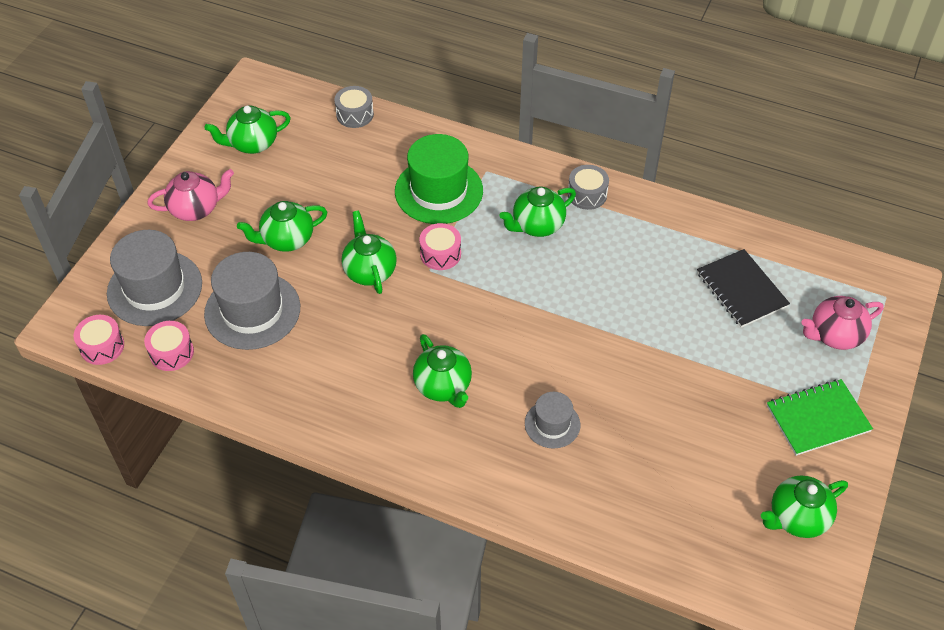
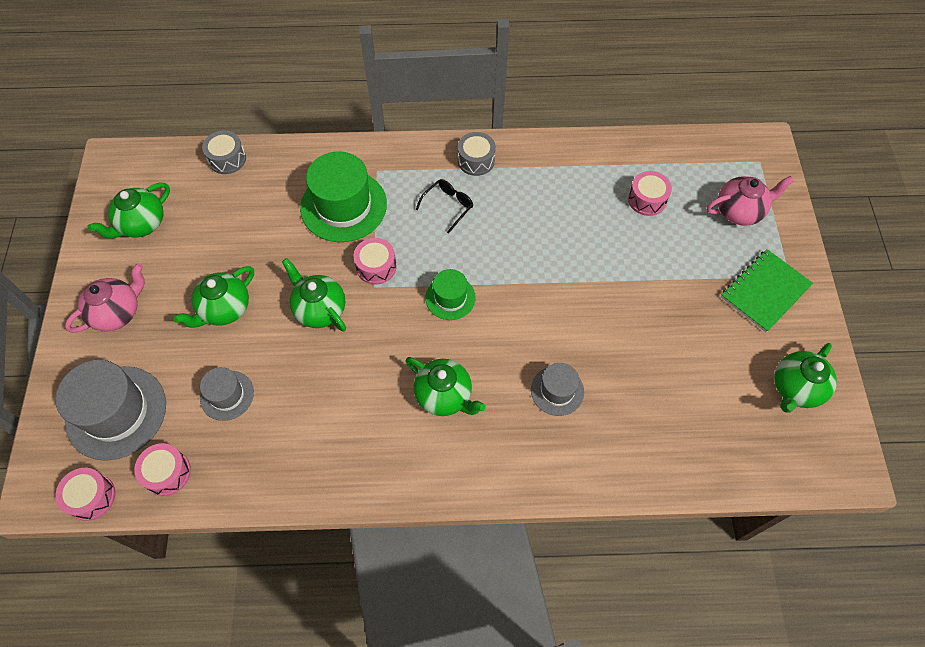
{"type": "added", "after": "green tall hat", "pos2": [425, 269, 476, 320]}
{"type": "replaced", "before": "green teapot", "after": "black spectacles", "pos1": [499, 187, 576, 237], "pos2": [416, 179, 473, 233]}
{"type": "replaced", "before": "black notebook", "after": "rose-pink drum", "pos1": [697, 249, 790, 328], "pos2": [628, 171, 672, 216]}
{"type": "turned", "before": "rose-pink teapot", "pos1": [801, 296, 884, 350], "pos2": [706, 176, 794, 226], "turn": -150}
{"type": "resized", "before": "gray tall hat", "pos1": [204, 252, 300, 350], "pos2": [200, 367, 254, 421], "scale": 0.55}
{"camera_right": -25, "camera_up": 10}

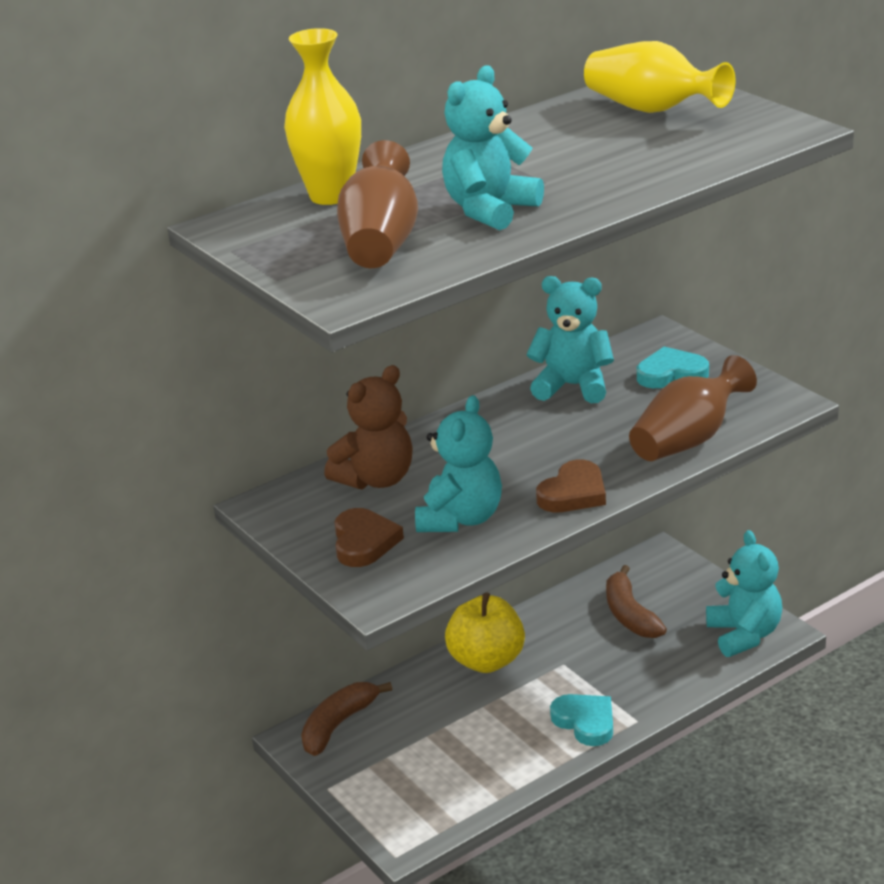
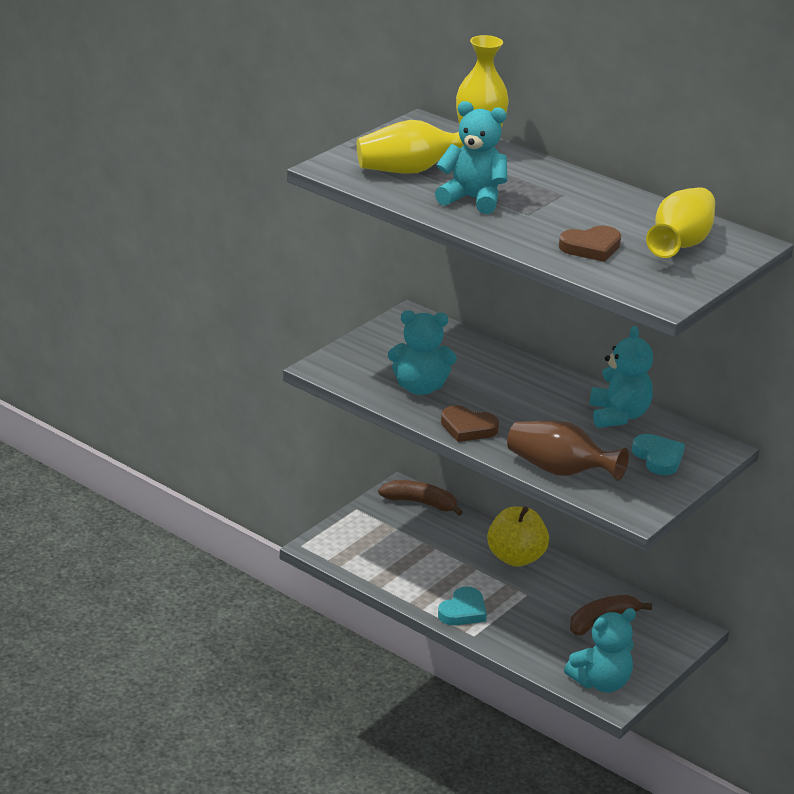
{"type": "removed", "before": "dark brown teddy", "pos1": [324, 365, 413, 490]}
{"type": "moved", "before": "dark brown heart shape", "pos1": [334, 508, 404, 567], "pos2": [559, 226, 621, 262]}
{"type": "recoloured", "before": "dark brown tall vase", "after": "golden tall vase", "pos1": [337, 140, 418, 268], "pos2": [357, 120, 464, 174]}
{"camera_right": 70, "camera_up": 0}

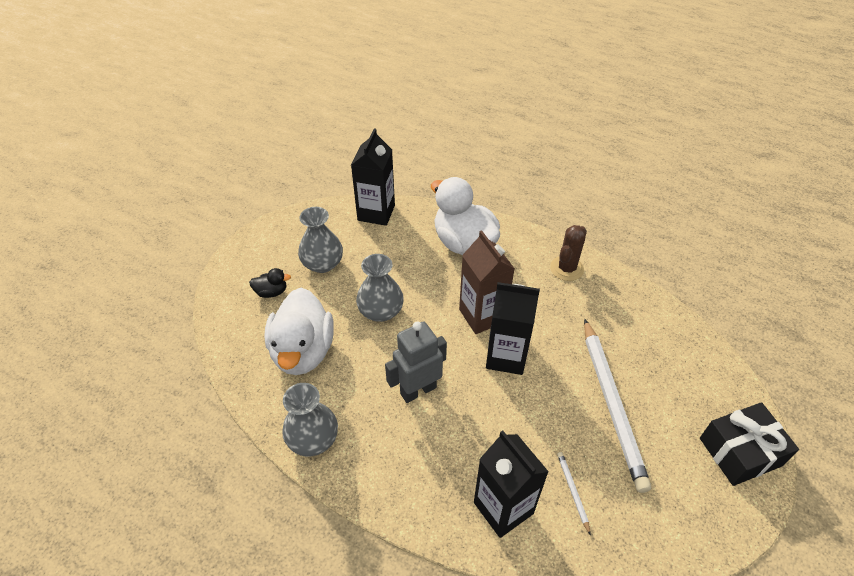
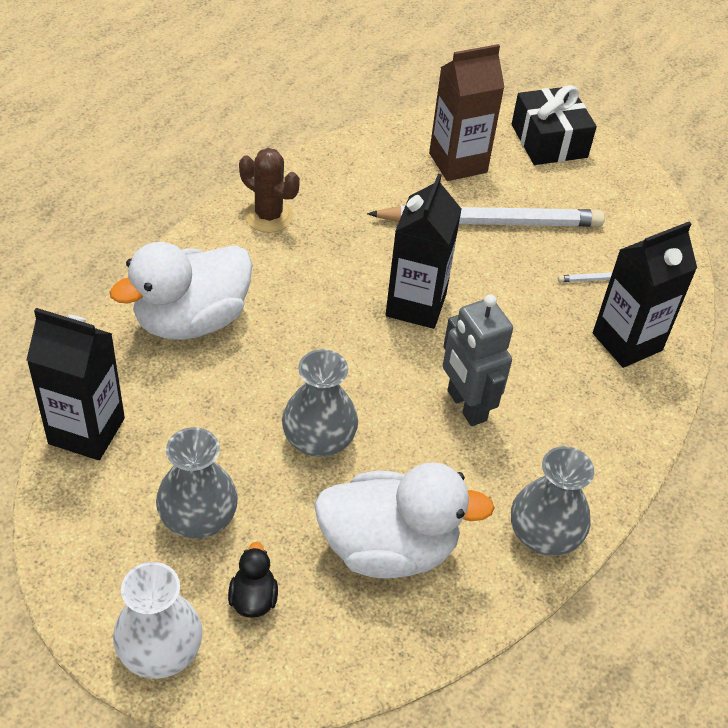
{"type": "added", "after": "pure white tall vase", "pos2": [113, 562, 203, 679]}
{"type": "moved", "before": "dark brown carton", "pos1": [459, 230, 515, 334], "pos2": [429, 44, 505, 181]}
{"camera_right": -90, "camera_up": 0}

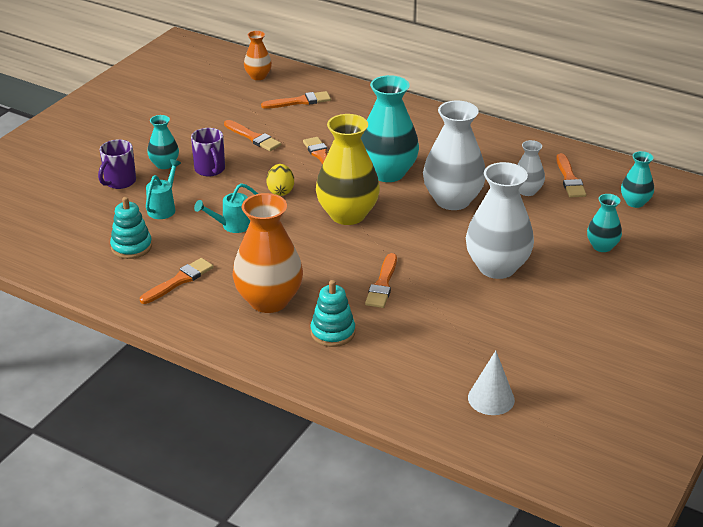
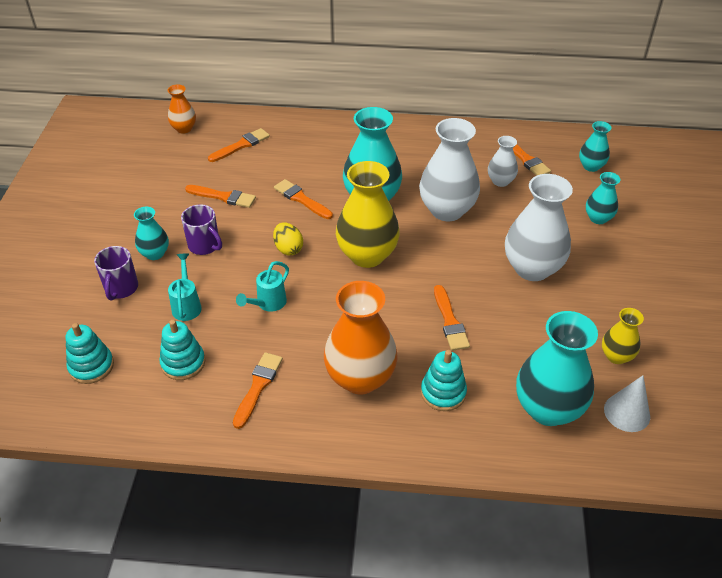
{"type": "added", "after": "aqua ring stacker", "pos2": [65, 323, 114, 384]}
{"type": "added", "after": "aqua tall vase", "pos2": [516, 311, 598, 426]}
{"type": "added", "after": "golden tall vase", "pos2": [602, 308, 644, 364]}
{"camera_right": -25, "camera_up": 10}

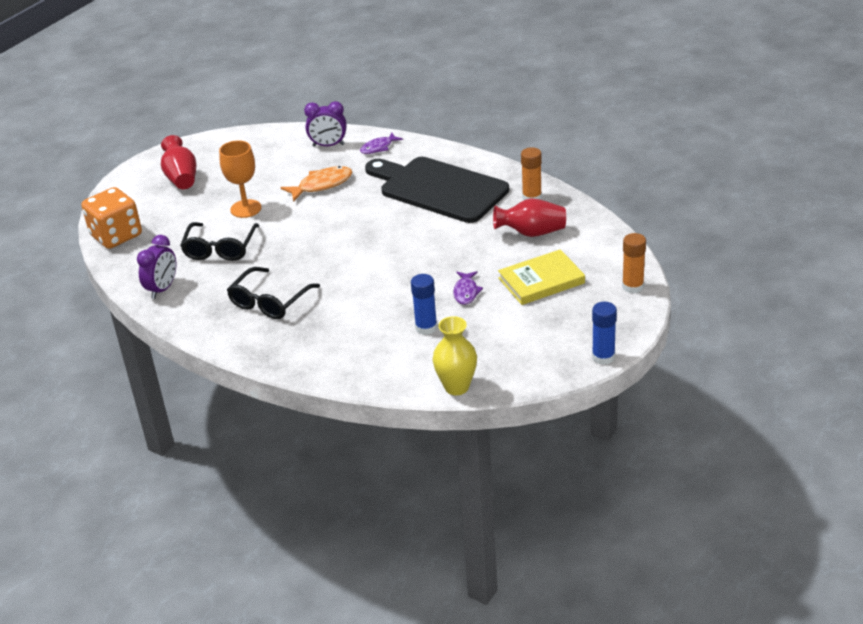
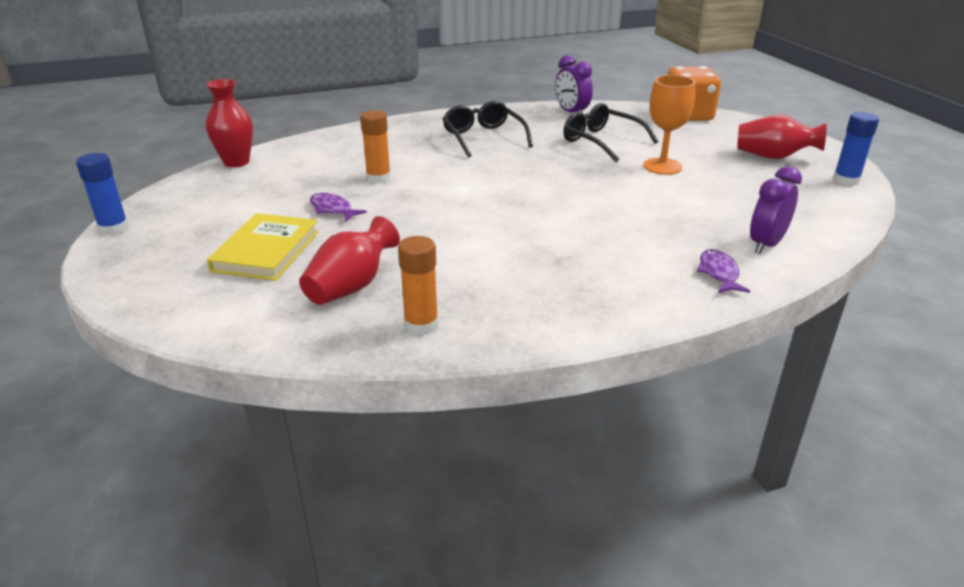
{"type": "removed", "before": "orange-coloured fish figure", "pos1": [280, 166, 352, 202]}
{"type": "removed", "before": "black chopping board", "pos1": [365, 157, 509, 223]}
{"type": "moved", "before": "cobalt glue", "pos1": [411, 274, 437, 335], "pos2": [833, 112, 879, 186]}
{"type": "moved", "before": "orange-coloured glue", "pos1": [622, 233, 646, 294], "pos2": [360, 110, 391, 183]}
{"type": "recoloured", "before": "golden tall vase", "after": "scarlet tall vase", "pos1": [433, 316, 477, 395], "pos2": [206, 79, 253, 167]}
{"camera_right": 125, "camera_up": -5}

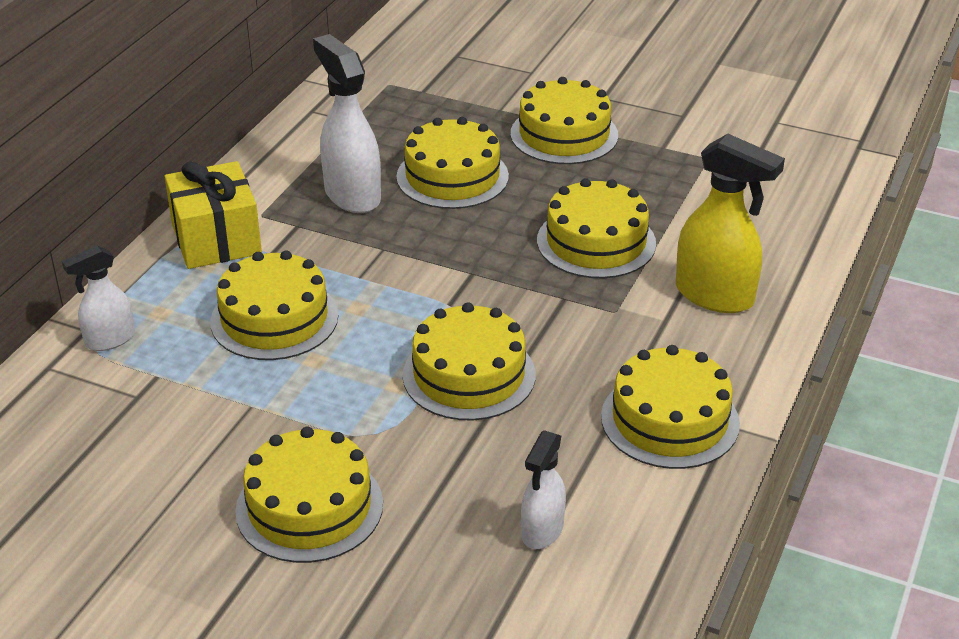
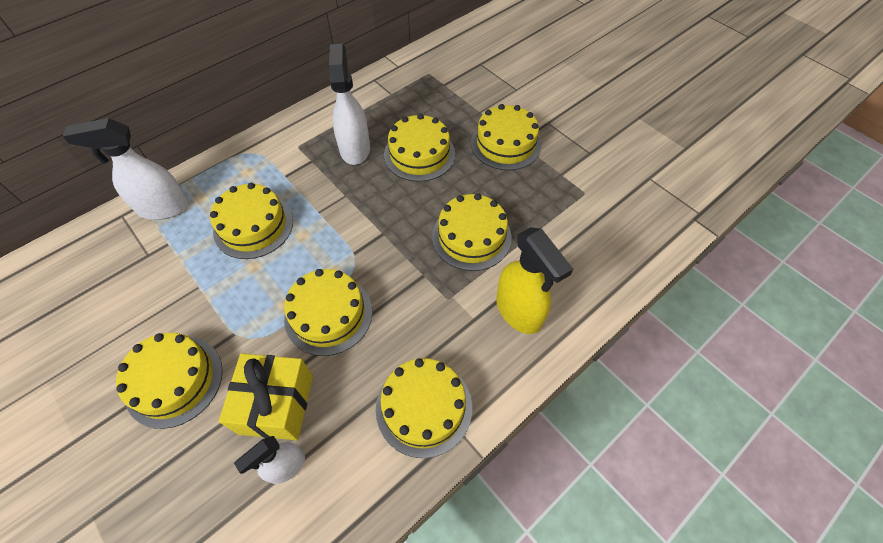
{"type": "moved", "before": "golden wrapped gift", "pos1": [164, 161, 262, 269], "pos2": [219, 353, 313, 440]}
{"type": "resized", "before": "pure white sprayer", "pos1": [62, 246, 135, 351], "pos2": [62, 118, 189, 220], "scale": 1.68}
{"camera_right": 25, "camera_up": 20}

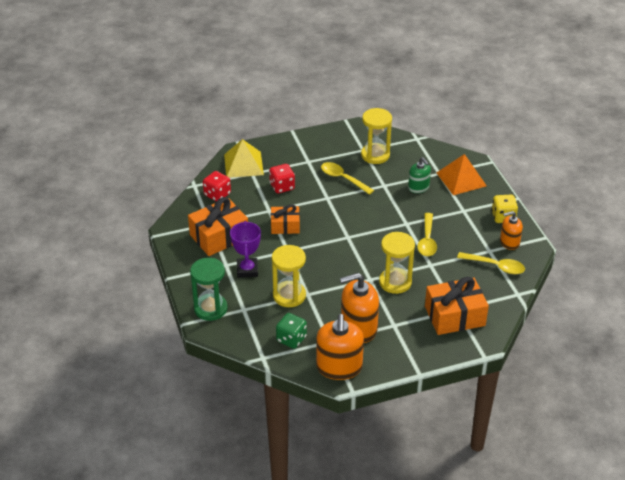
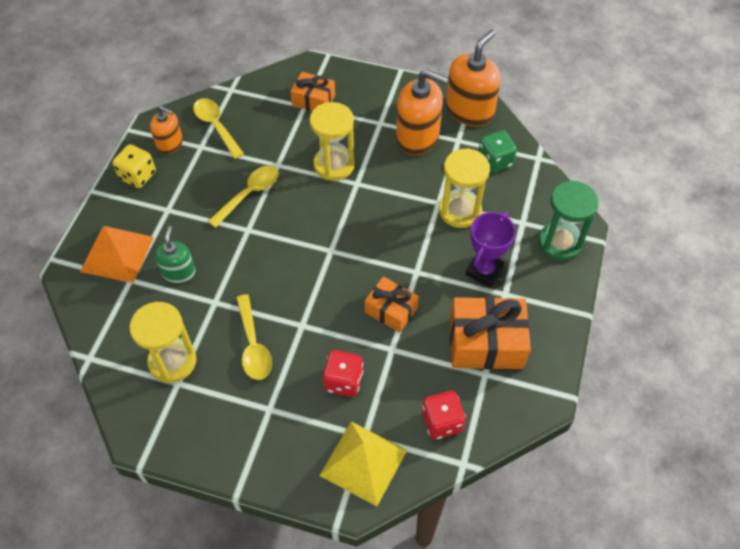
{"type": "resized", "before": "orange-coloured wrapped gift", "pos1": [425, 277, 489, 335], "pos2": [290, 72, 335, 111], "scale": 0.61}
{"camera_right": -145, "camera_up": 15}

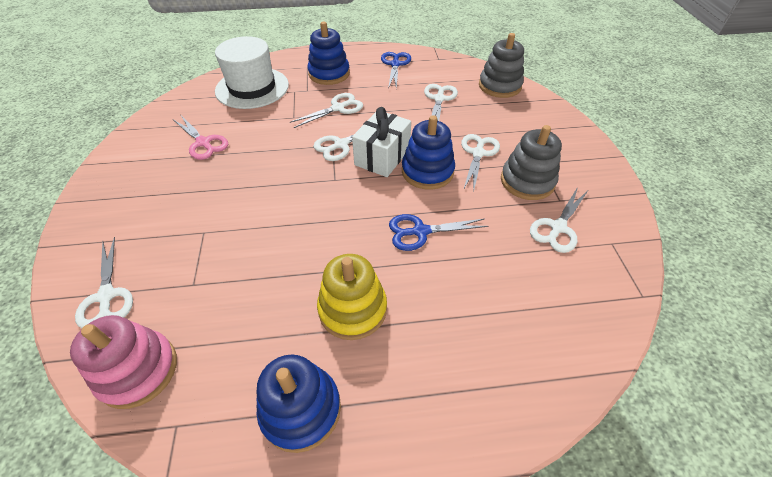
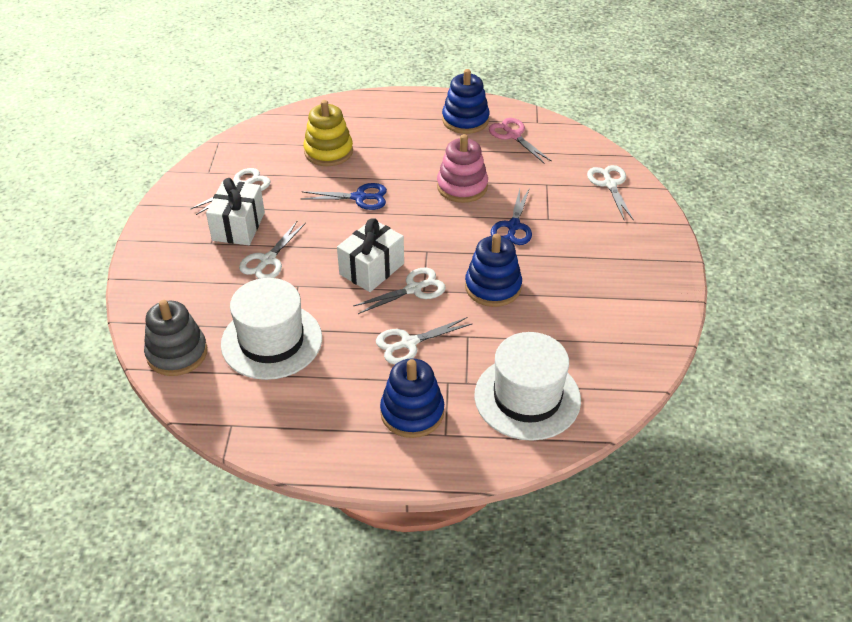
{"type": "moved", "before": "rose-pink ring stacker", "pos1": [70, 315, 177, 409], "pos2": [437, 134, 488, 203]}
{"type": "moved", "before": "rose-pink scissors", "pos1": [174, 116, 228, 160], "pos2": [489, 118, 552, 164]}
{"type": "moved", "before": "golden ring stacker", "pos1": [317, 254, 387, 340], "pos2": [303, 100, 353, 166]}
{"type": "moved", "before": "cobalt scissors", "pos1": [381, 52, 411, 89], "pos2": [491, 188, 532, 245]}
{"type": "moved", "before": "cobalt ring stacker", "pos1": [402, 115, 455, 190], "pos2": [465, 234, 522, 307]}
{"type": "replaced", "before": "pure white scissors", "after": "pure white tall hat", "pos1": [424, 84, 458, 121], "pos2": [221, 278, 322, 380]}
{"type": "replaced", "before": "gray ring stacker", "after": "pure white wrapped gift", "pos1": [501, 125, 562, 200], "pos2": [206, 178, 265, 245]}
{"camera_right": -170, "camera_up": -5}

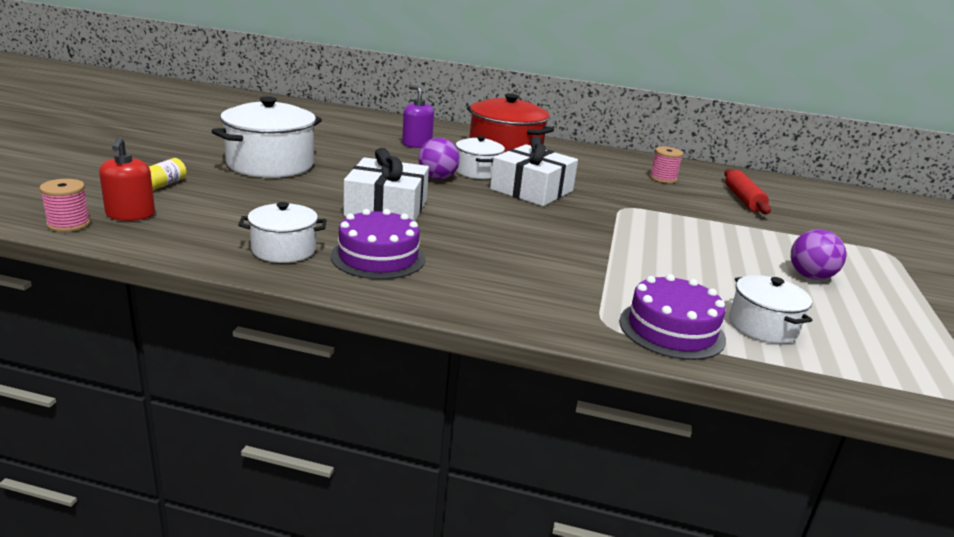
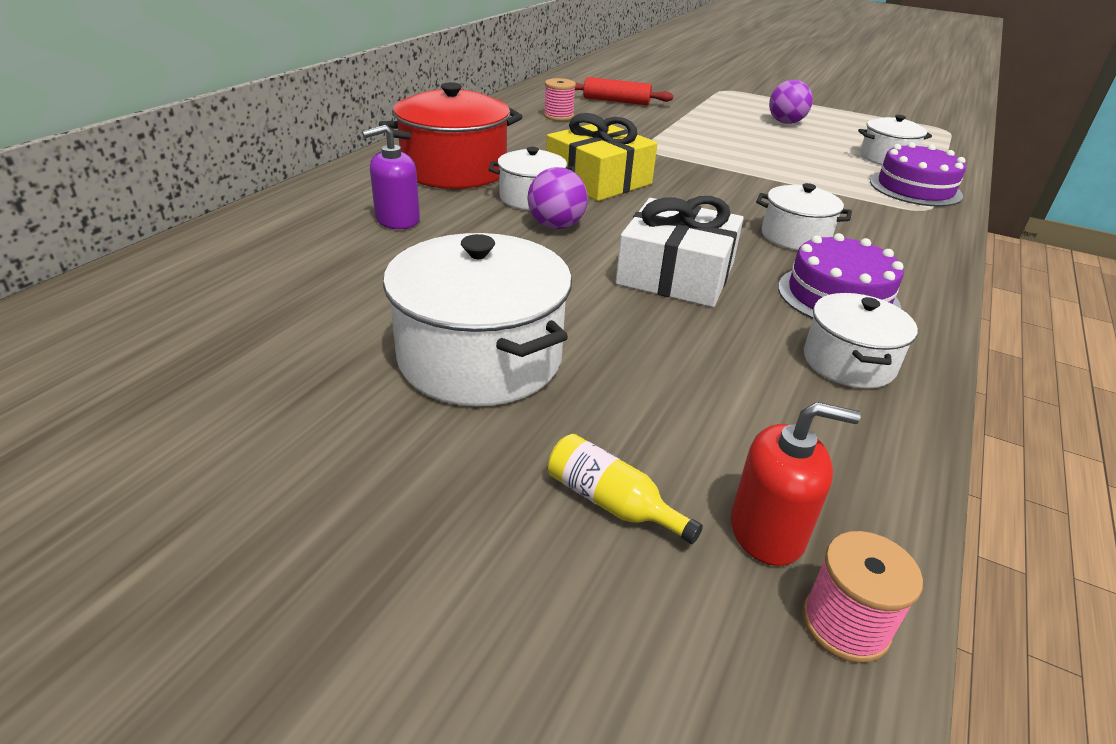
{"type": "added", "after": "pure white cooking pot", "pos2": [756, 183, 852, 250]}
{"type": "recoloured", "before": "pure white wrapped gift", "after": "golden wrapped gift", "pos1": [490, 136, 578, 206], "pos2": [546, 113, 658, 201]}
{"camera_right": -75, "camera_up": 10}

